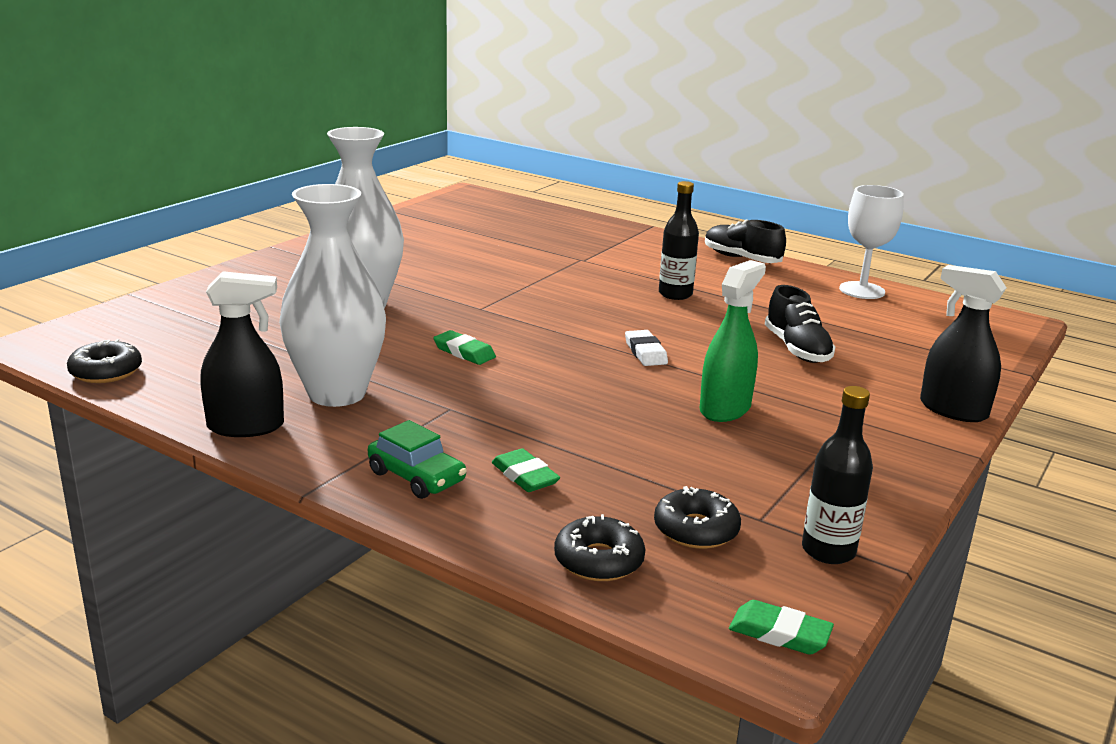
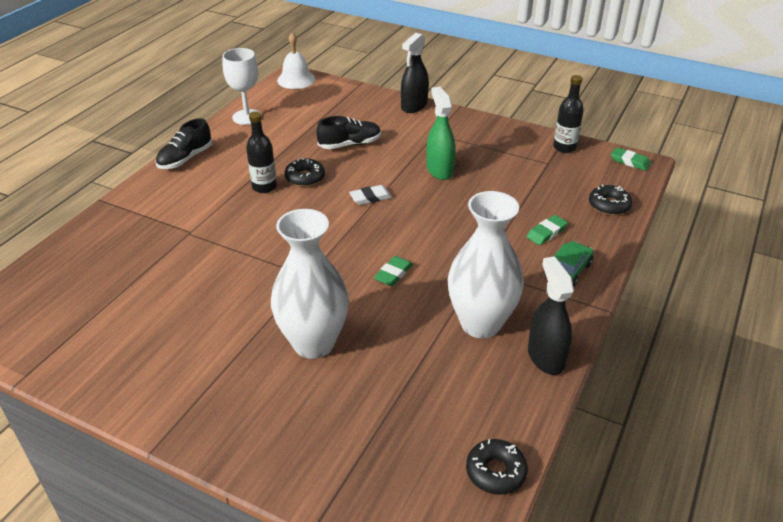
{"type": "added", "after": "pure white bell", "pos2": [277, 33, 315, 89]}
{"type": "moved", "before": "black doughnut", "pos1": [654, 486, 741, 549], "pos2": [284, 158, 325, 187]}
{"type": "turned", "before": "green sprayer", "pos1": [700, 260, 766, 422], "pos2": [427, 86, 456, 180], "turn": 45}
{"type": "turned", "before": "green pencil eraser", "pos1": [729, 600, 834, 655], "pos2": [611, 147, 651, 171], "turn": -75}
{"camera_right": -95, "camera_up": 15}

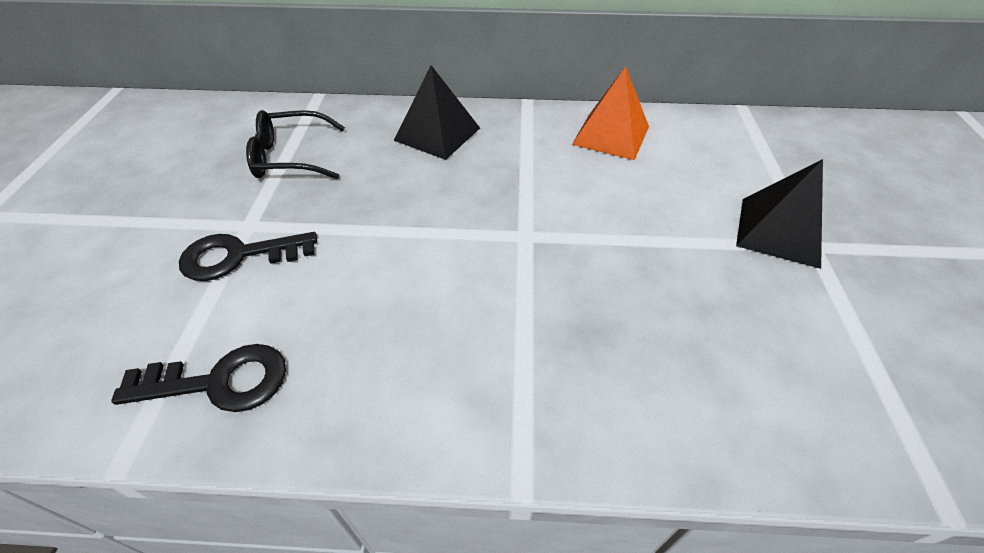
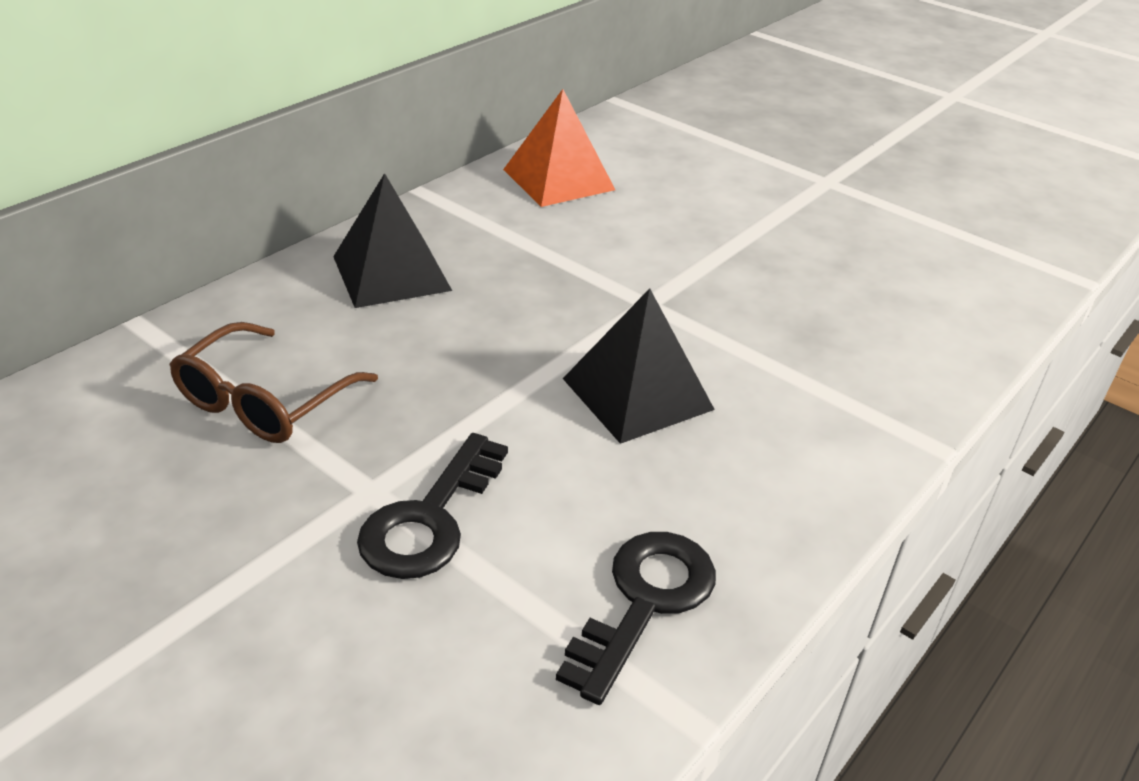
{"type": "moved", "before": "black pyramid", "pos1": [736, 159, 823, 269], "pos2": [563, 288, 715, 444]}
{"type": "recoloured", "before": "black spectacles", "after": "dark brown spectacles", "pos1": [246, 110, 345, 179], "pos2": [169, 322, 378, 443]}
{"camera_right": -55, "camera_up": -10}

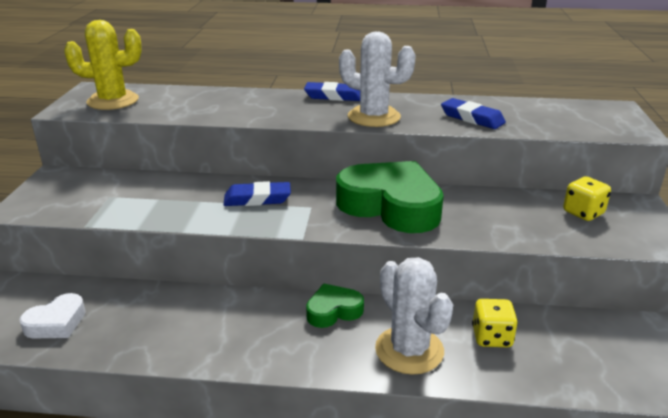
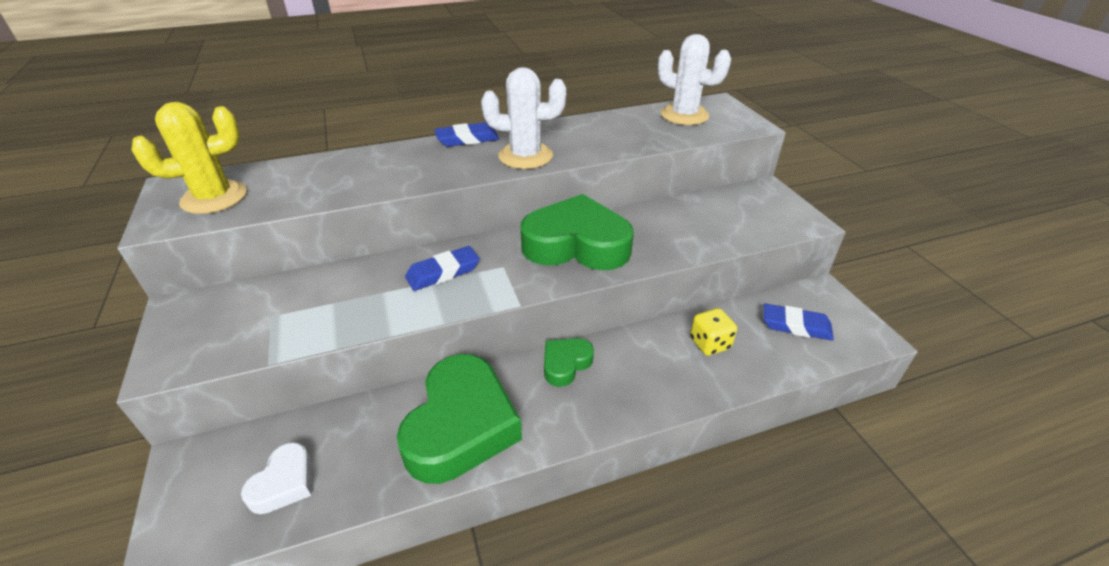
{"type": "removed", "before": "golden die", "pos1": [563, 176, 611, 221]}
{"type": "added", "after": "green heart shape", "pos2": [397, 354, 522, 484]}
{"type": "moved", "before": "pure white prickly plant", "pos1": [375, 257, 453, 375], "pos2": [657, 34, 731, 125]}
{"type": "moved", "before": "cobalt pencil eraser", "pos1": [441, 98, 506, 129], "pos2": [763, 303, 834, 341]}
{"camera_right": -25, "camera_up": 10}

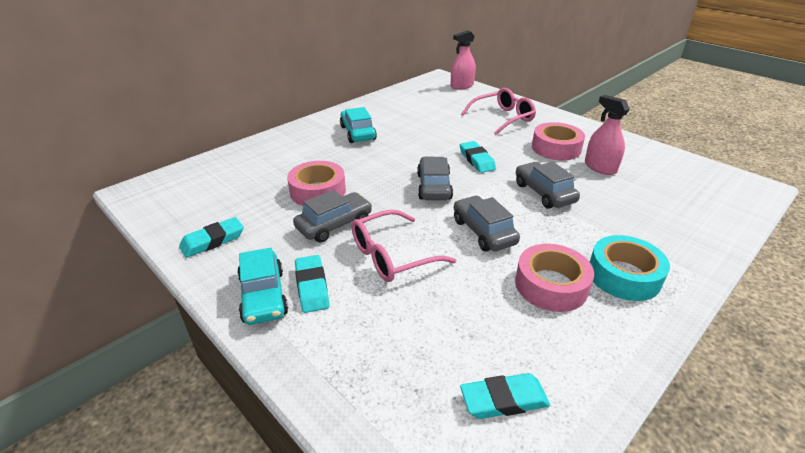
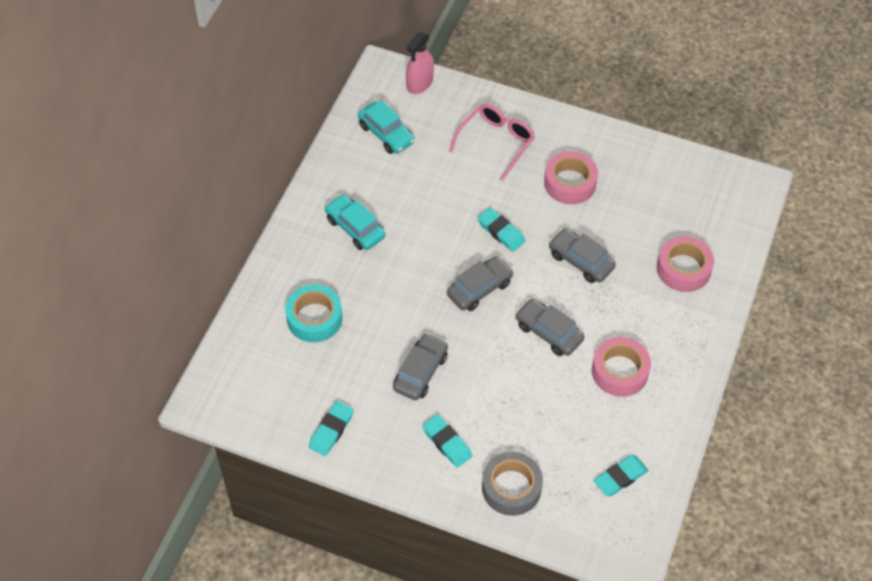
{"type": "removed", "before": "rose-pink spectacles", "pos1": [351, 209, 456, 282]}
{"type": "removed", "before": "rose-pink sprayer", "pos1": [585, 95, 630, 175]}
{"type": "added", "after": "gray tape", "pos2": [482, 452, 543, 516]}
{"type": "moved", "before": "aqua toy car", "pos1": [237, 248, 289, 325], "pos2": [358, 100, 415, 154]}
{"type": "moved", "before": "rose-pink tape", "pos1": [287, 161, 346, 206], "pos2": [657, 236, 714, 292]}
{"type": "moved", "before": "aqua tape", "pos1": [590, 235, 670, 301], "pos2": [285, 285, 342, 342]}
{"type": "turned", "before": "gray toy car", "pos1": [417, 157, 453, 200], "pos2": [447, 256, 514, 311], "turn": 75}
{"camera_right": -25, "camera_up": 20}

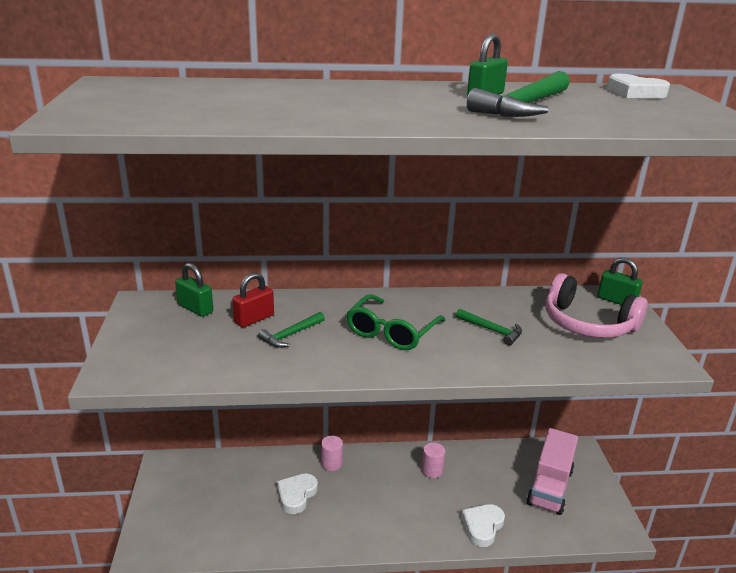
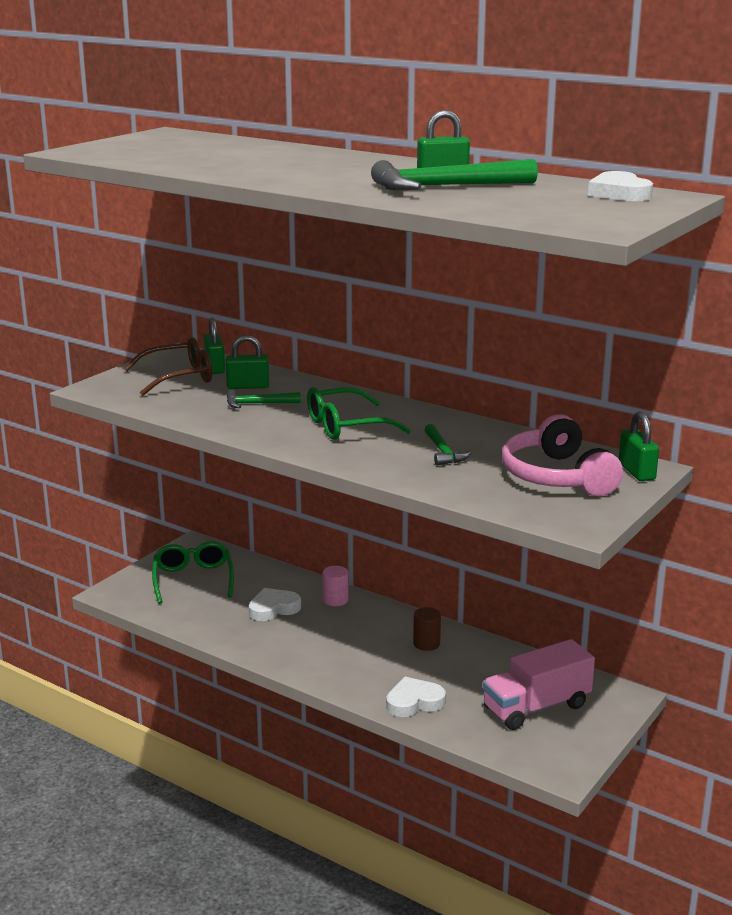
{"type": "added", "after": "dark brown spectacles", "pos2": [124, 337, 212, 396]}
{"type": "added", "after": "green spectacles", "pos2": [152, 541, 234, 604]}
{"type": "recoloured", "before": "scarlet lock", "after": "green lock", "pos1": [232, 273, 274, 328], "pos2": [226, 335, 269, 389]}
{"type": "recoloured", "before": "rose-pink solid cylinder", "after": "dark brown solid cylinder", "pos1": [422, 442, 445, 478], "pos2": [413, 607, 441, 651]}
{"camera_right": 40, "camera_up": -5}

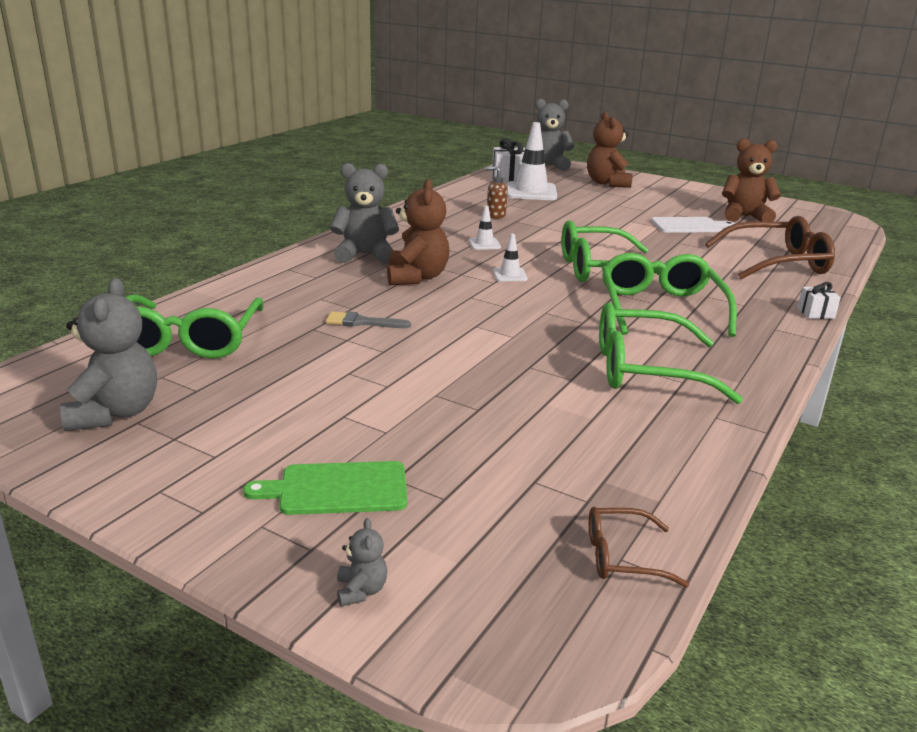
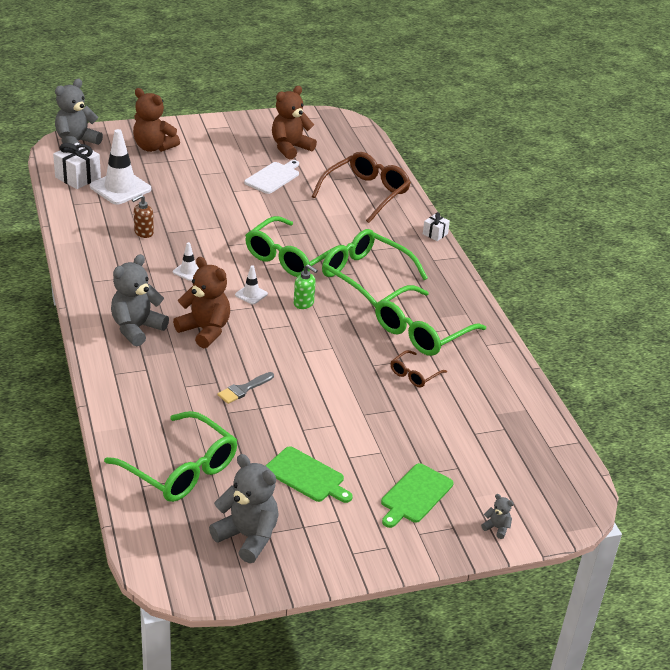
{"type": "added", "after": "green chopping board", "pos2": [266, 446, 353, 503]}
{"type": "added", "after": "green soap pump", "pos2": [294, 264, 318, 309]}
{"type": "moved", "before": "dark brown spectacles", "pos1": [589, 507, 689, 587], "pos2": [391, 350, 447, 387]}
{"camera_right": -50, "camera_up": 10}

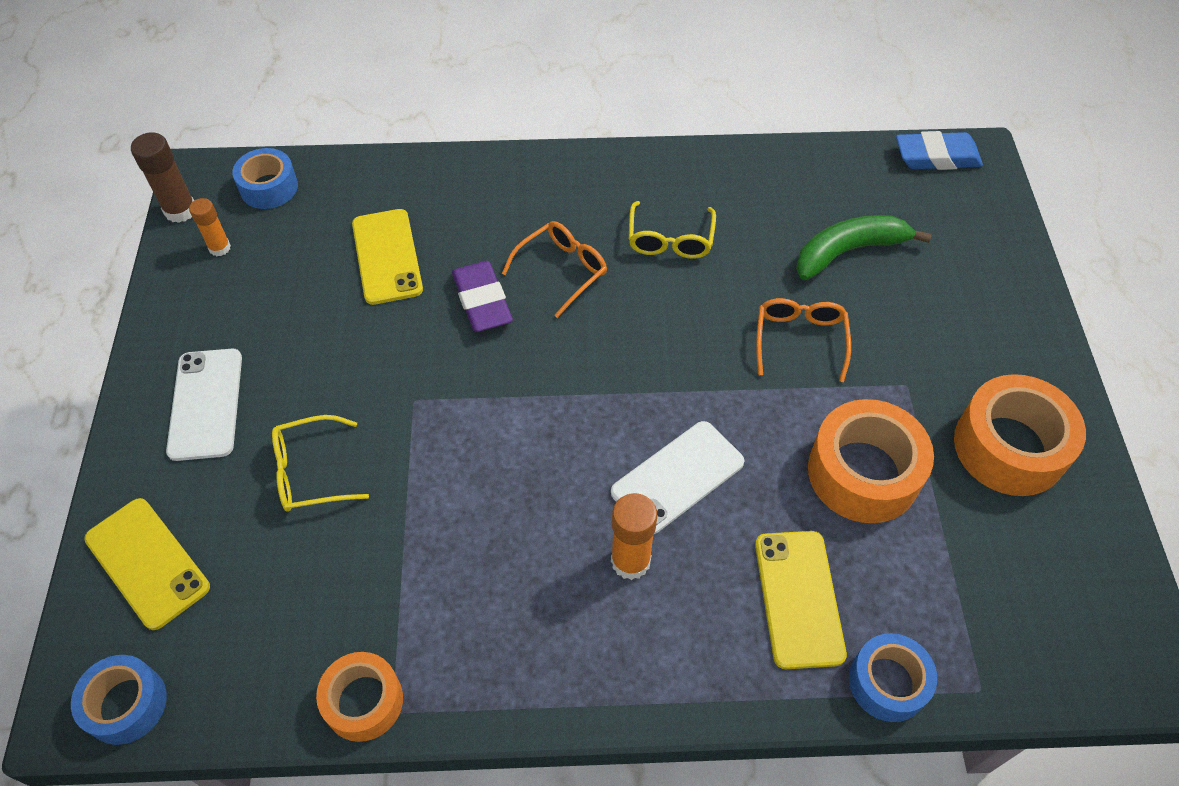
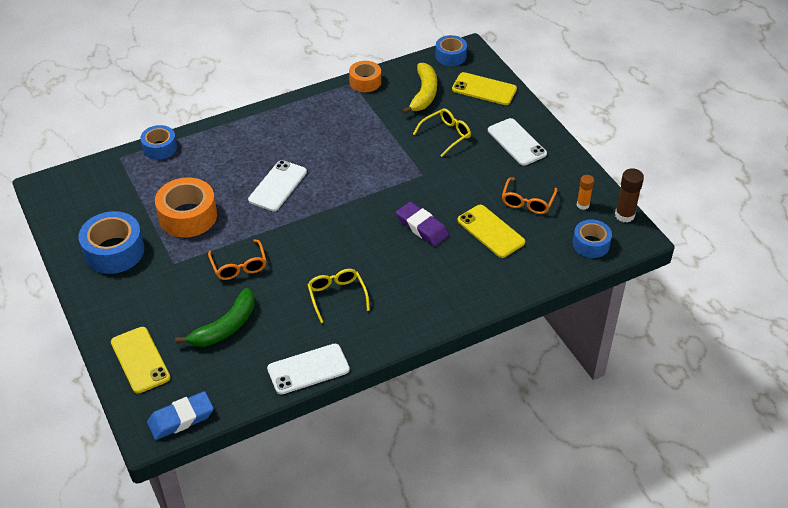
{"type": "removed", "before": "orange-coloured glue", "pos1": [611, 493, 657, 580]}
{"type": "added", "after": "pure white smartphone", "pos2": [267, 344, 350, 395]}
{"type": "added", "after": "golden banana", "pos2": [402, 63, 437, 114]}
{"type": "moved", "before": "orange-coloured spectacles", "pos1": [502, 221, 607, 318], "pos2": [502, 177, 558, 214]}
{"type": "moved", "before": "golden smartphone", "pos1": [755, 531, 847, 669], "pos2": [111, 327, 170, 394]}
{"type": "recoloured", "before": "orange-coloured tape", "after": "cobalt tape", "pos1": [954, 374, 1086, 496], "pos2": [79, 211, 144, 274]}
{"camera_right": 155, "camera_up": -10}

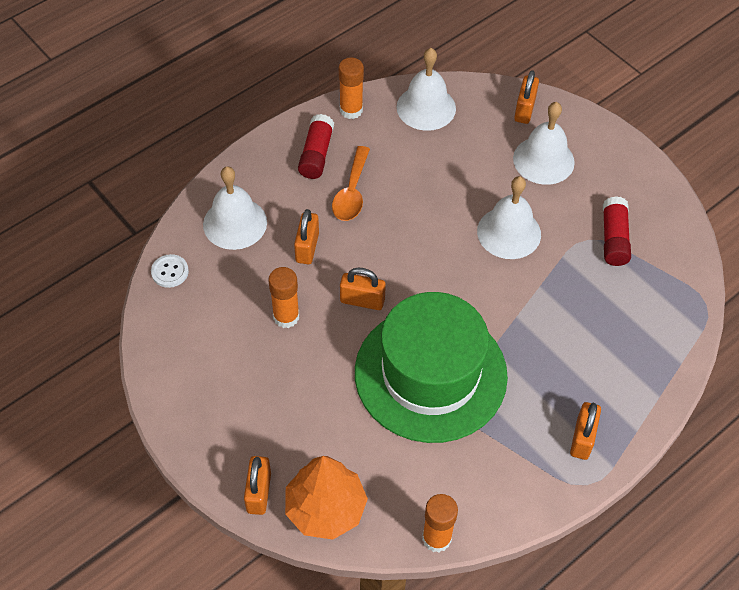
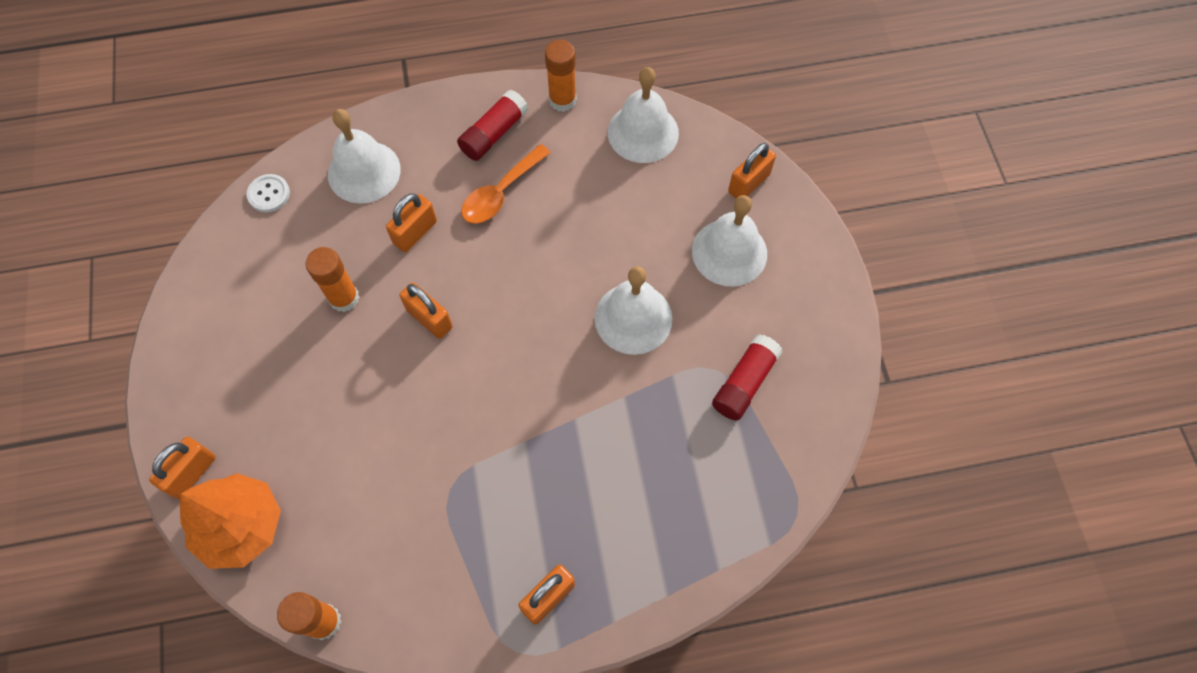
{"type": "removed", "before": "green tall hat", "pos1": [355, 292, 508, 443]}
{"camera_right": 30, "camera_up": 10}

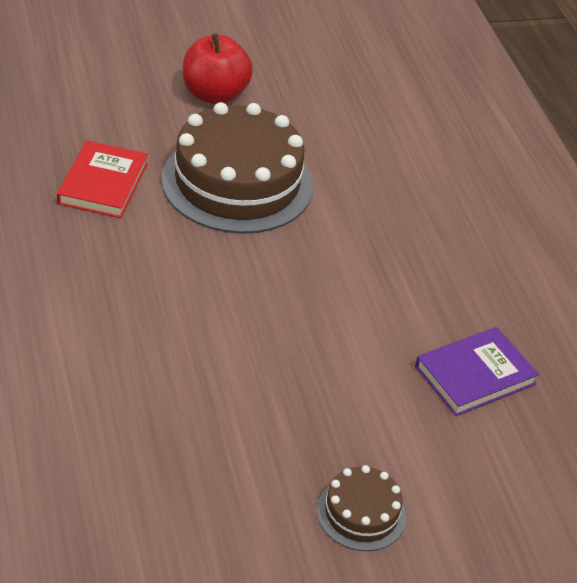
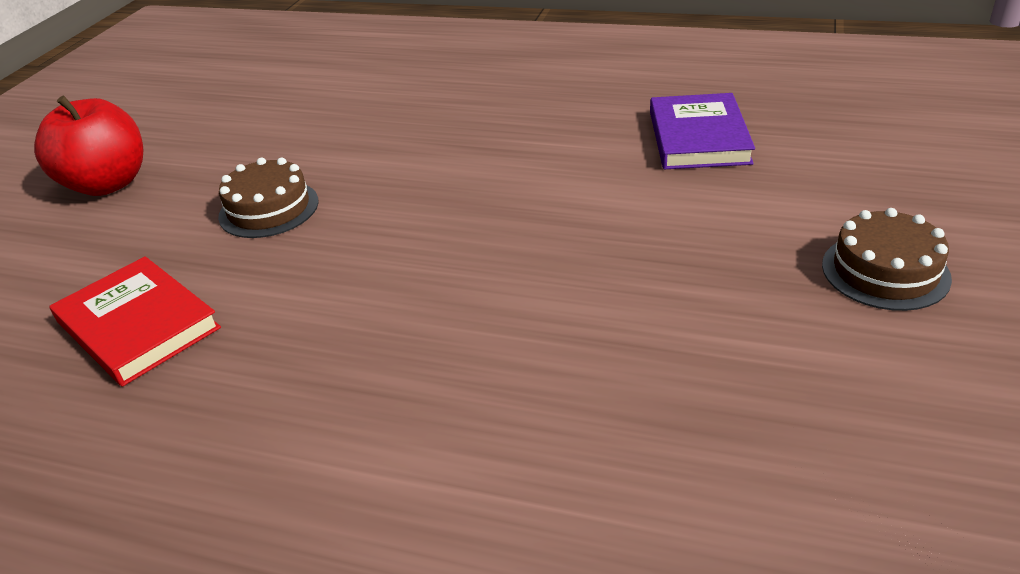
{"type": "resized", "before": "dark brown cake", "pos1": [161, 102, 313, 234], "pos2": [218, 158, 319, 238], "scale": 0.47}
{"camera_right": -50, "camera_up": -5}

